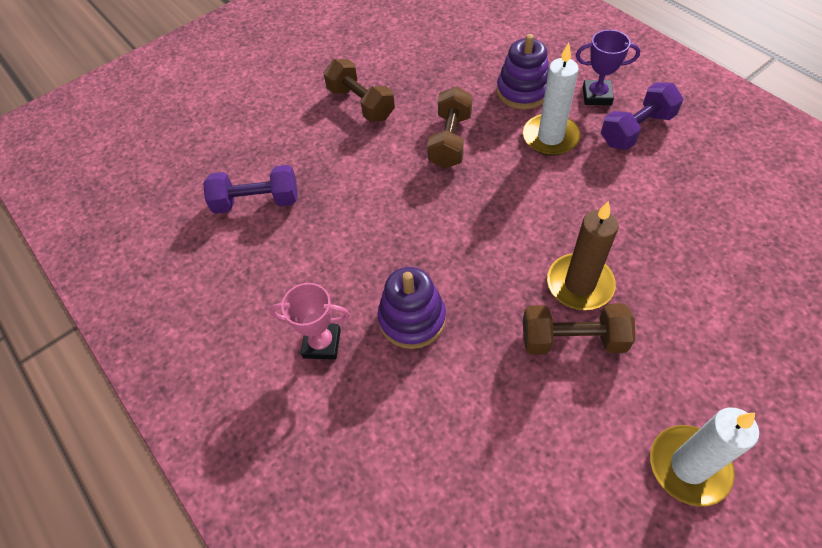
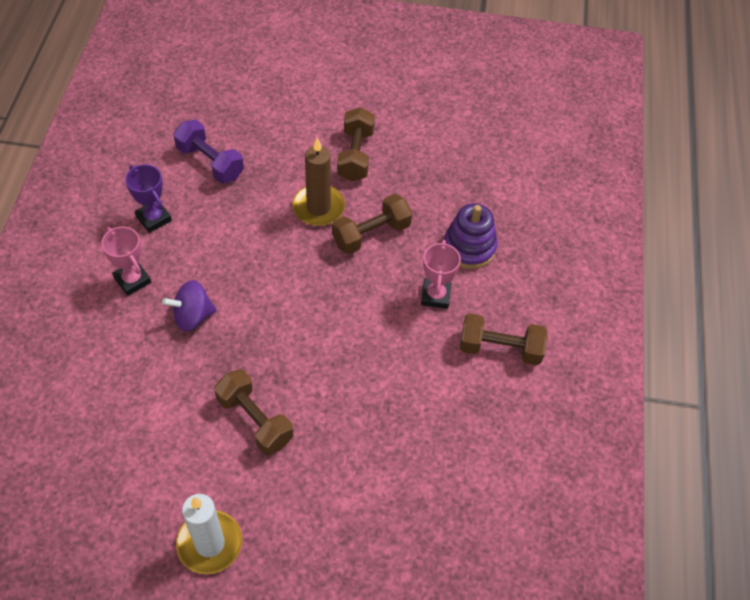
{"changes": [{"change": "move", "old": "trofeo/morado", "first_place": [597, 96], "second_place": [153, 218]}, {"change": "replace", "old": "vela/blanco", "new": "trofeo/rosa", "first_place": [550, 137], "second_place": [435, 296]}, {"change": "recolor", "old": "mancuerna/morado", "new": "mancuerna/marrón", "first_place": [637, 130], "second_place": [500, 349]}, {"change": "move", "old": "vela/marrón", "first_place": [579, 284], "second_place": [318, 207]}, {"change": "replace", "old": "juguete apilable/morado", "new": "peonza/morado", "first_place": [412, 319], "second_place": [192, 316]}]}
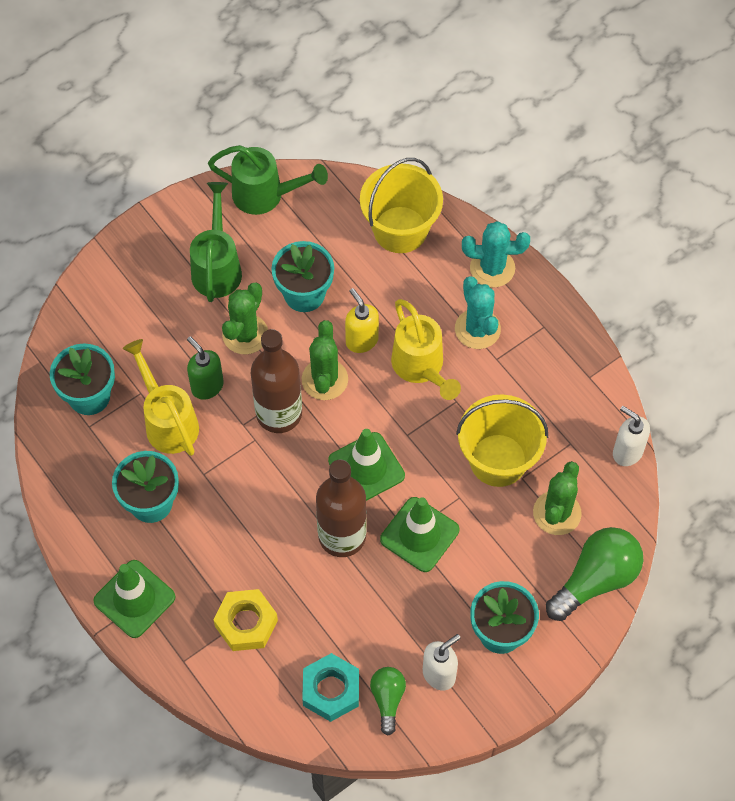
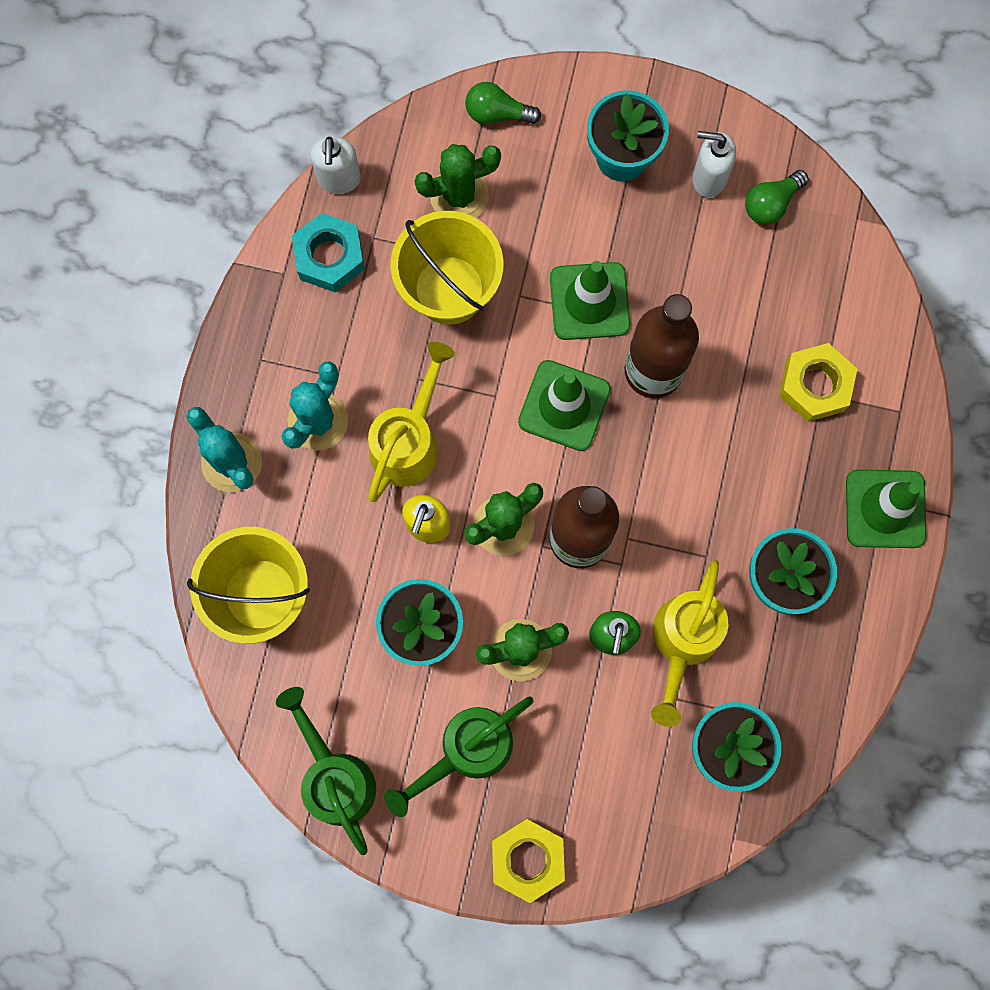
{"changes": [{"change": "resize", "old": "bombilla/verde", "first_place": [596, 579], "second_place": [497, 113], "factor": 0.56}, {"change": "move", "old": "tuerca/turquesa", "first_place": [331, 690], "second_place": [329, 257]}, {"change": "insert", "new": "tuerca/amarillo", "second_place": [527, 859]}]}
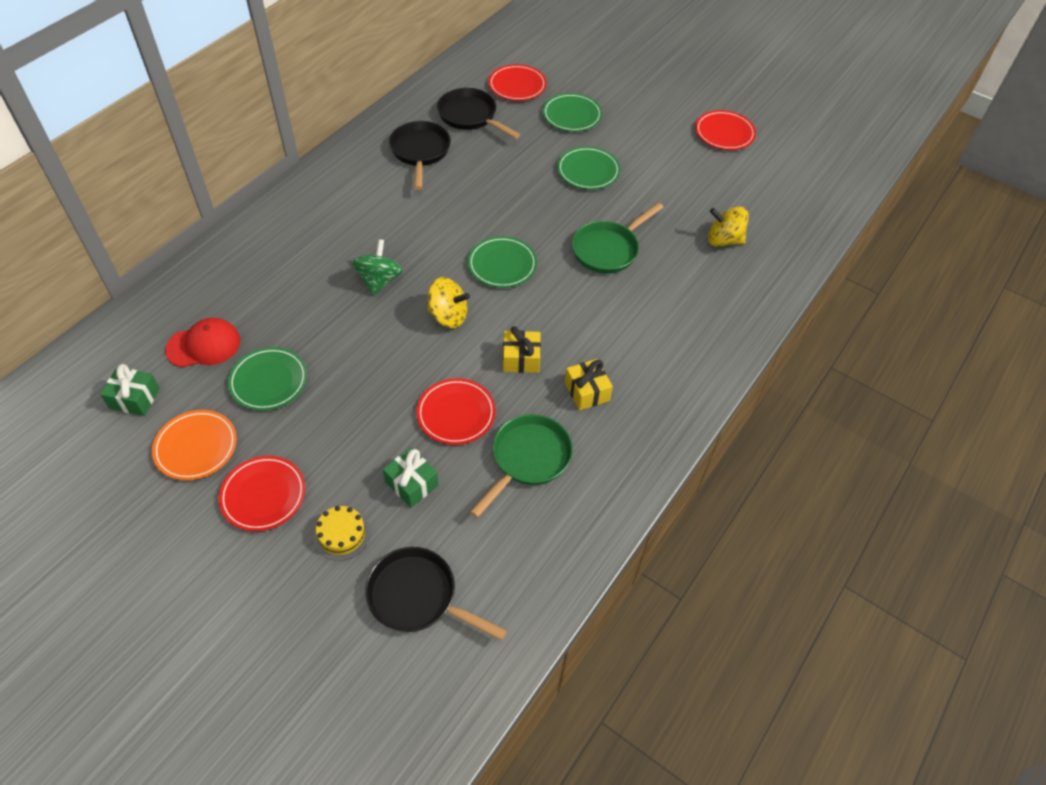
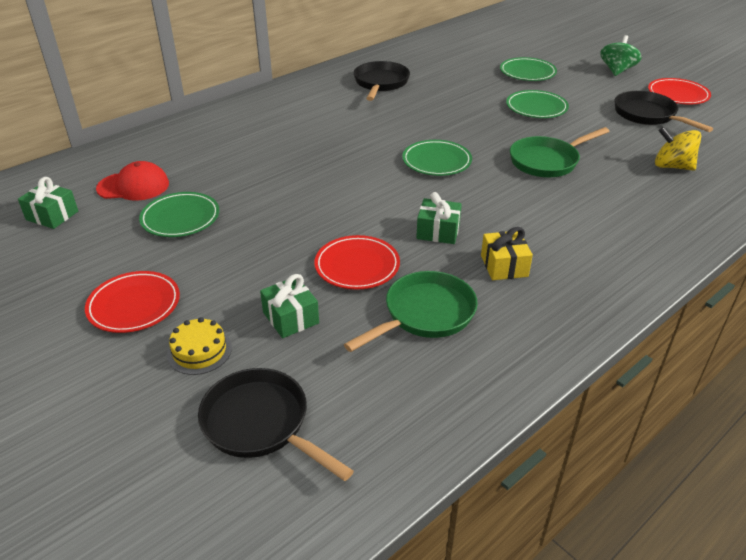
{"changes": [{"change": "delete", "old": "plato/rojo", "first_place": [517, 86]}, {"change": "move", "old": "sartén/negro", "first_place": [470, 116], "second_place": [647, 115]}, {"change": "move", "old": "peonza/verde", "first_place": [379, 280], "second_place": [617, 71]}, {"change": "delete", "old": "peonza/amarillo", "first_place": [448, 316]}, {"change": "recolor", "old": "regalo/amarillo", "new": "regalo/verde", "first_place": [521, 359], "second_place": [438, 231]}, {"change": "delete", "old": "plato/naranja", "first_place": [196, 447]}]}
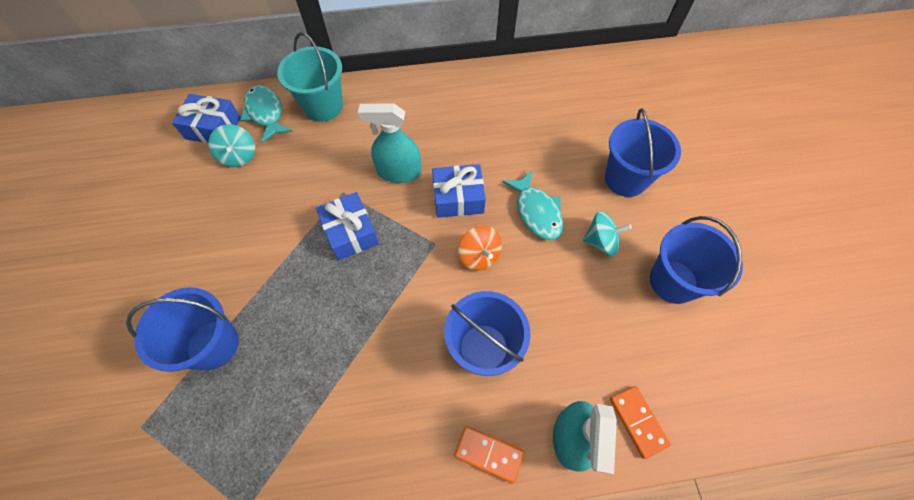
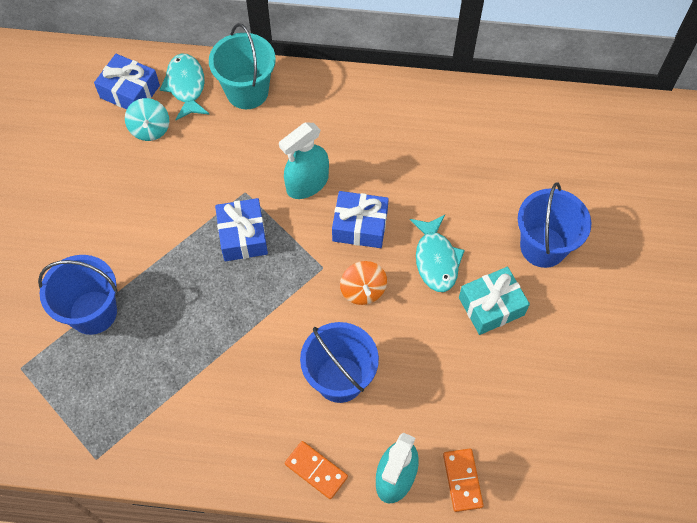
{"changes": [{"change": "rotate", "old": "pulverizador/turquesa", "first_place": [399, 172], "second_place": [307, 183], "degrees": -60}, {"change": "replace", "old": "peonza/turquesa", "new": "regalo/turquesa", "first_place": [601, 241], "second_place": [491, 306]}, {"change": "delete", "old": "balde/azul", "first_place": [673, 281]}]}
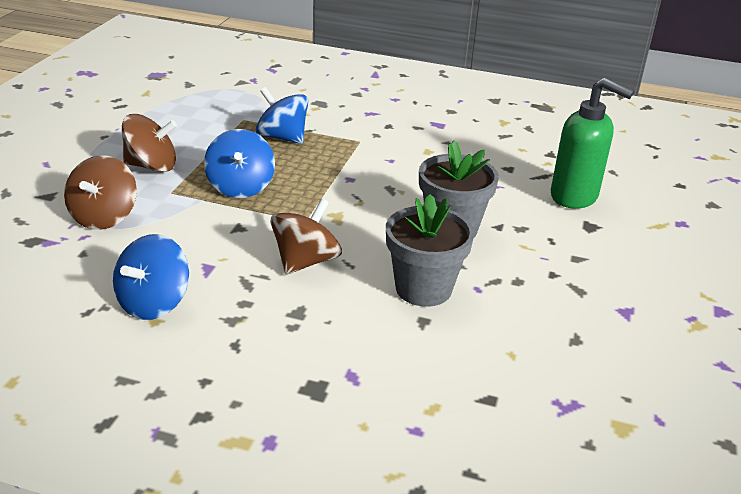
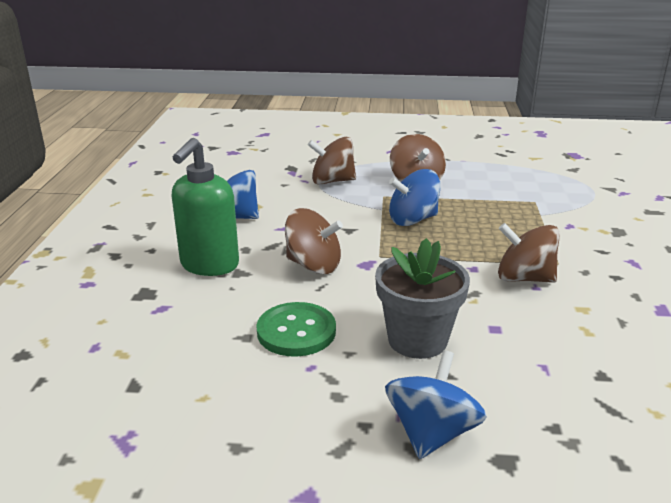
{"changes": [{"change": "move", "old": "dispensador de jabón/verde", "first_place": [574, 197], "second_place": [209, 265]}, {"change": "move", "old": "peonza/azul", "first_place": [282, 138], "second_place": [431, 433]}, {"change": "replace", "old": "maceta/gris", "new": "botón/verde", "first_place": [423, 289], "second_place": [296, 331]}, {"change": "insert", "new": "peonza/marrón", "second_place": [524, 278]}]}
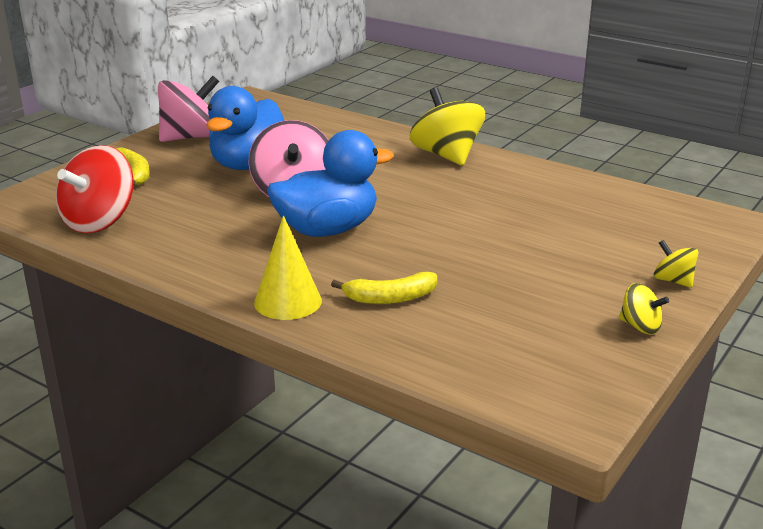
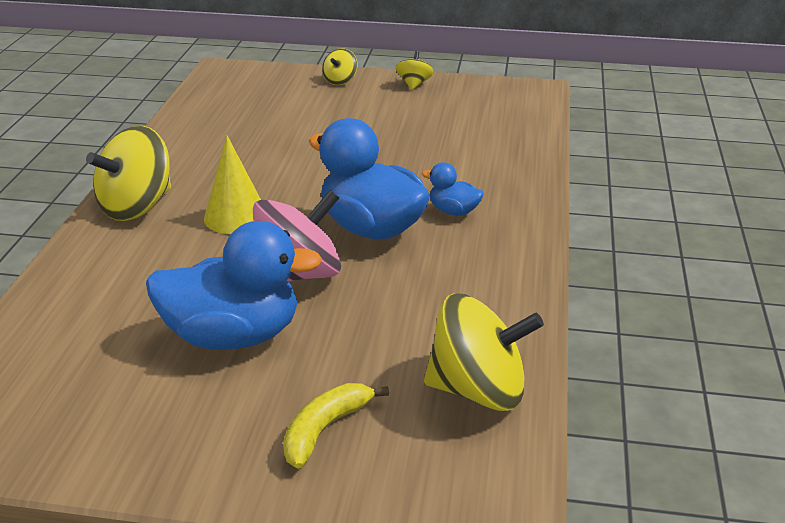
{"changes": [{"change": "delete", "old": "peonza/rosa", "first_place": [191, 137]}, {"change": "recolor", "old": "peonza/rojo", "new": "peonza/amarillo", "first_place": [99, 221], "second_place": [478, 390]}, {"change": "move", "old": "cono/amarillo", "first_place": [288, 301], "second_place": [236, 216]}, {"change": "delete", "old": "plátano/amarillo", "first_place": [390, 298]}, {"change": "insert", "new": "pato/azul", "second_place": [453, 211]}]}
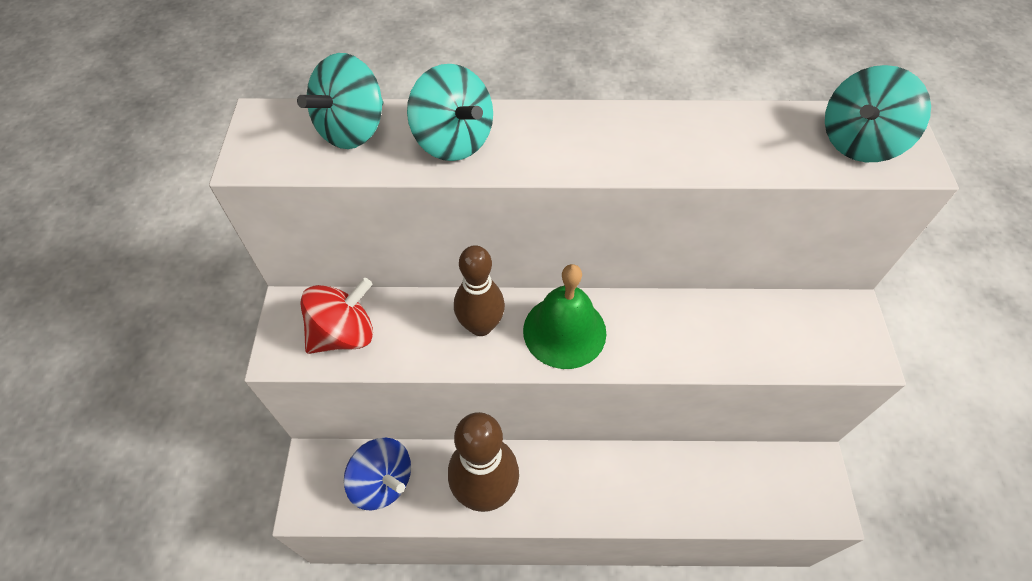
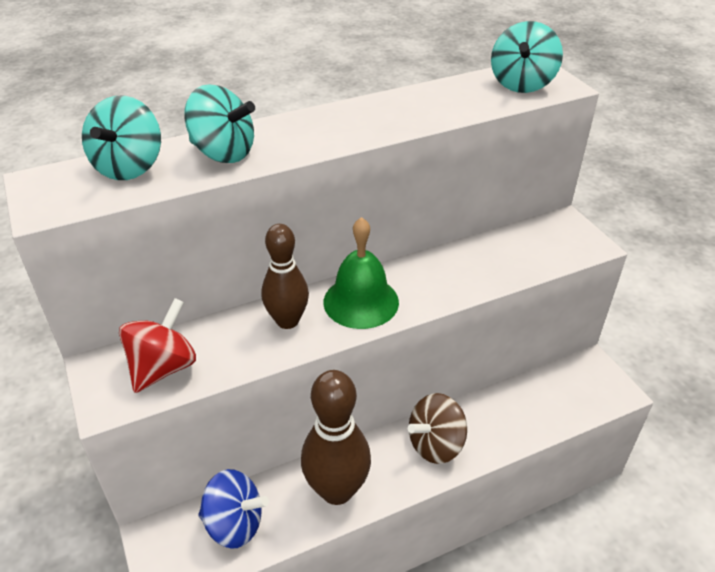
{"changes": [{"change": "insert", "new": "peonza/marrón", "second_place": [435, 444]}]}
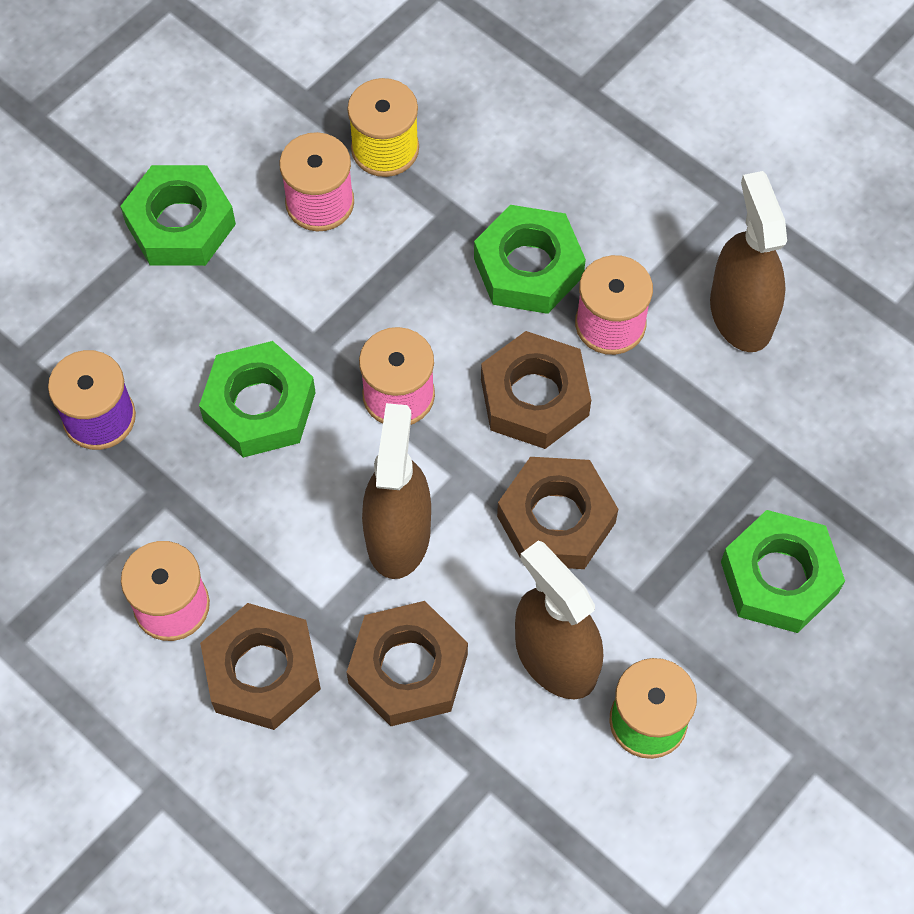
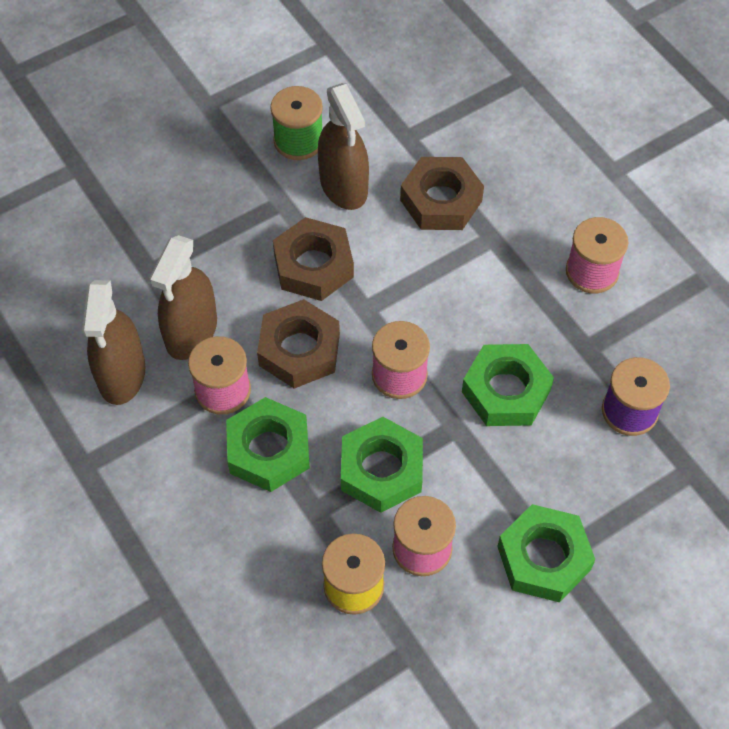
{"changes": [{"change": "move", "old": "pulverizador/marrón", "first_place": [398, 535], "second_place": [191, 332]}, {"change": "move", "old": "tuerca/verde", "first_place": [779, 577], "second_place": [381, 470]}, {"change": "delete", "old": "tuerca/marrón", "first_place": [262, 672]}]}
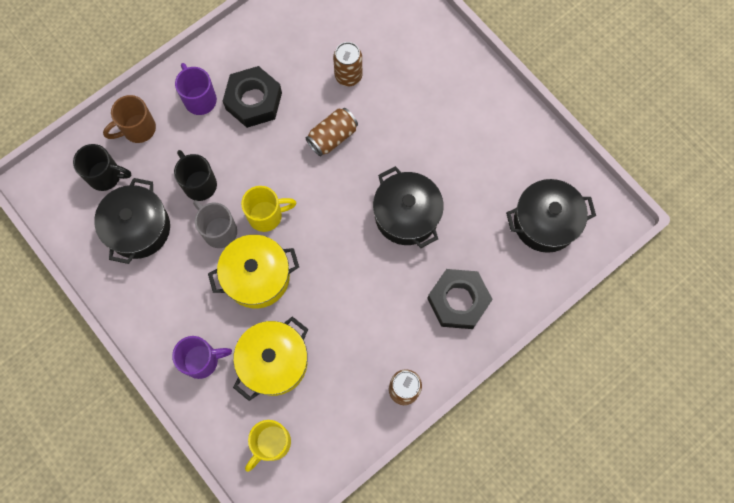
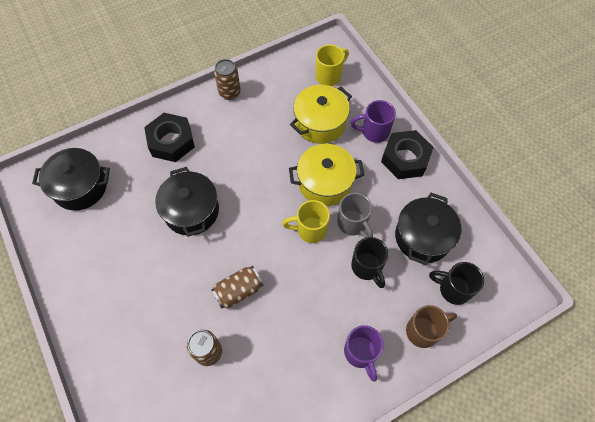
{"changes": [{"change": "move", "old": "tuerca/negro", "first_place": [254, 101], "second_place": [405, 159]}]}
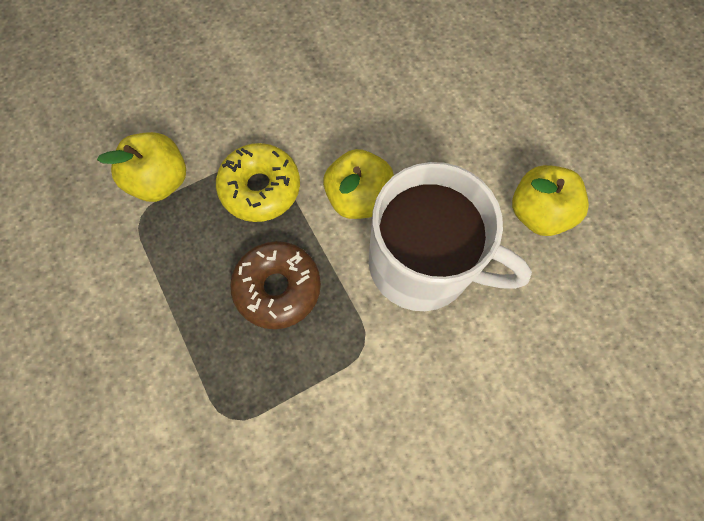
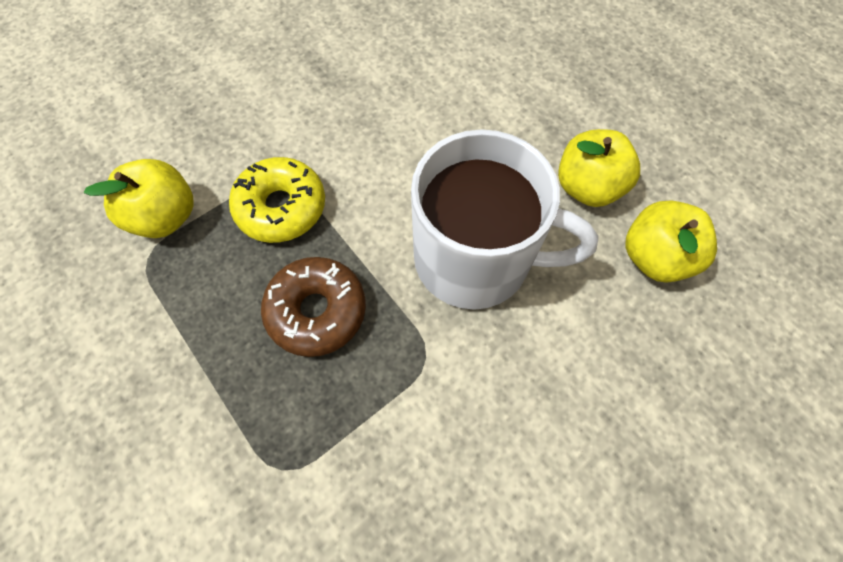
{"changes": [{"change": "move", "old": "manzana/amarillo", "first_place": [358, 198], "second_place": [654, 257]}]}
